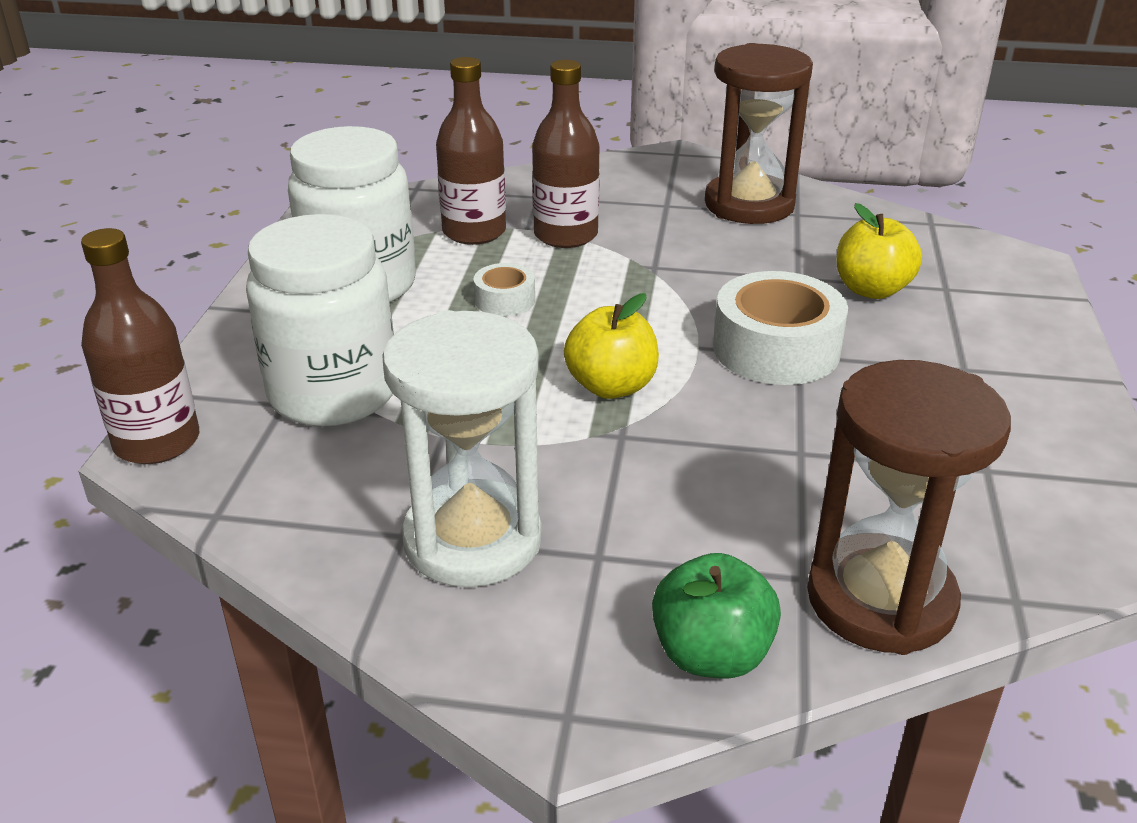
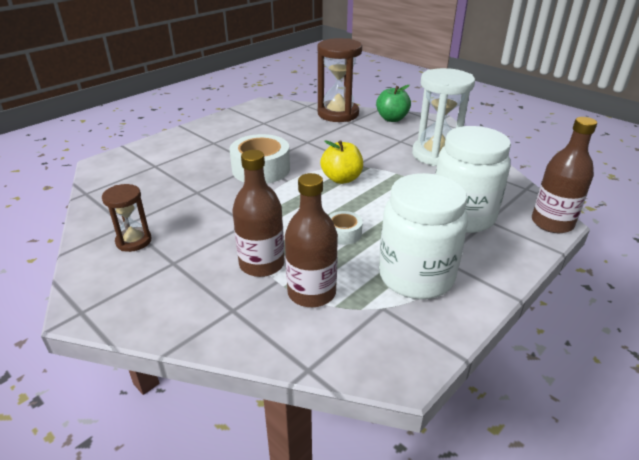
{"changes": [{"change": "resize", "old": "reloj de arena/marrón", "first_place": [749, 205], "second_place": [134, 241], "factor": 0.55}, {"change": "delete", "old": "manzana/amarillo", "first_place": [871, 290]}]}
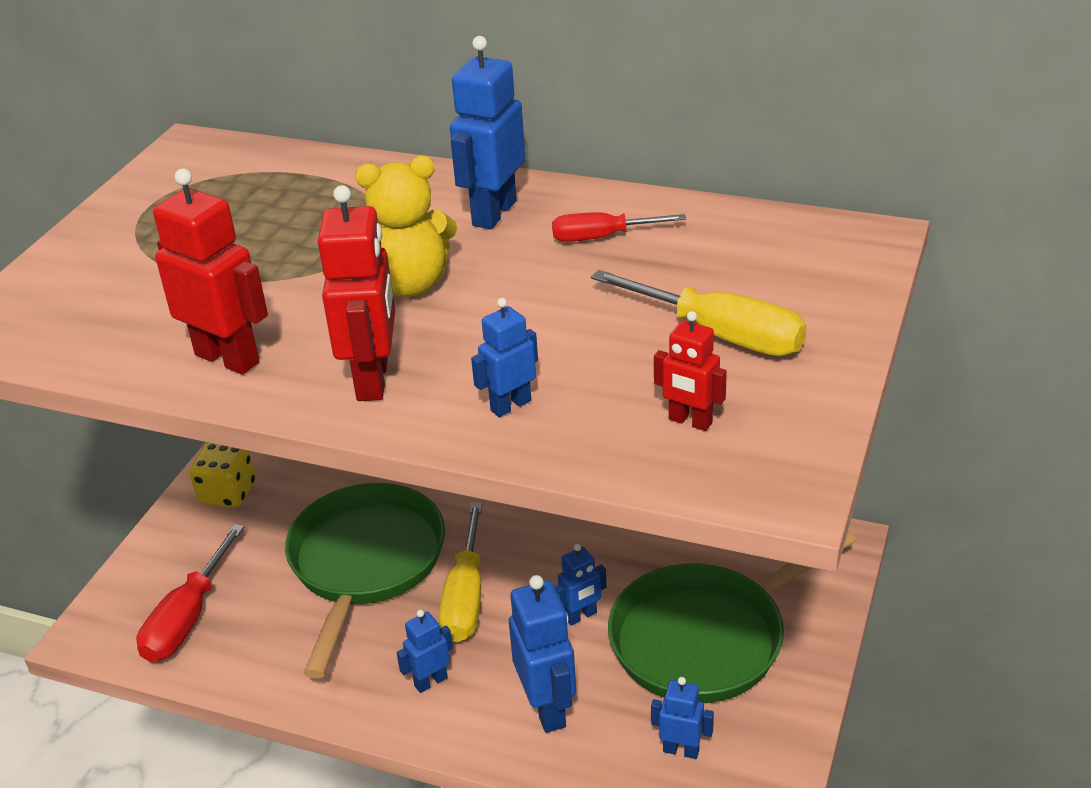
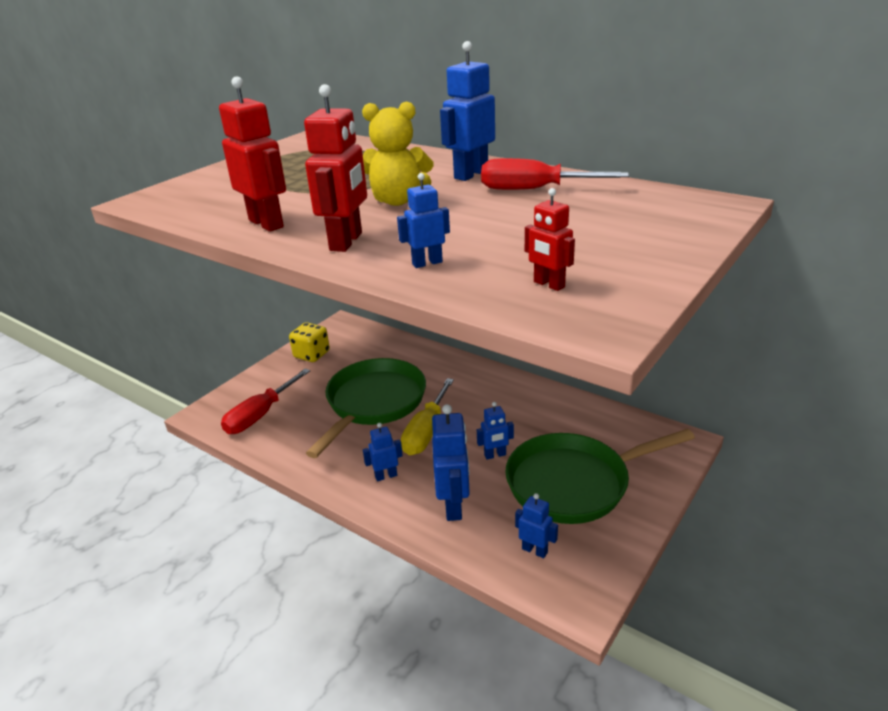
{"changes": [{"change": "resize", "old": "destornillador/rojo", "first_place": [602, 237], "second_place": [535, 190], "factor": 1.58}, {"change": "delete", "old": "destornillador/amarillo", "first_place": [719, 334]}]}
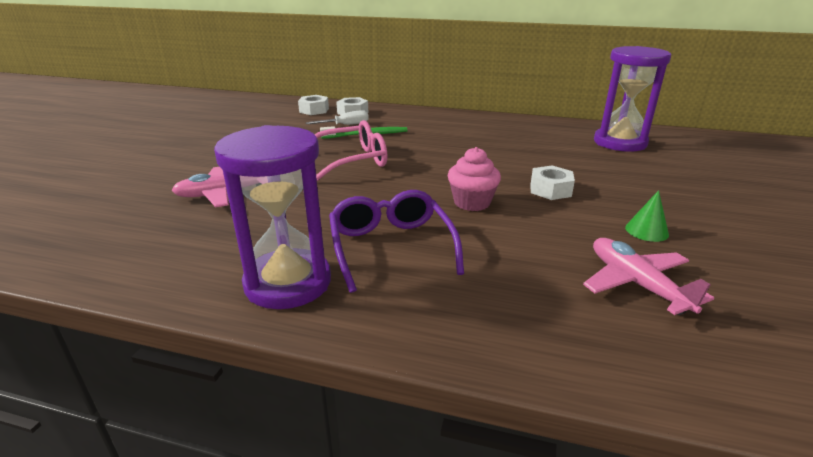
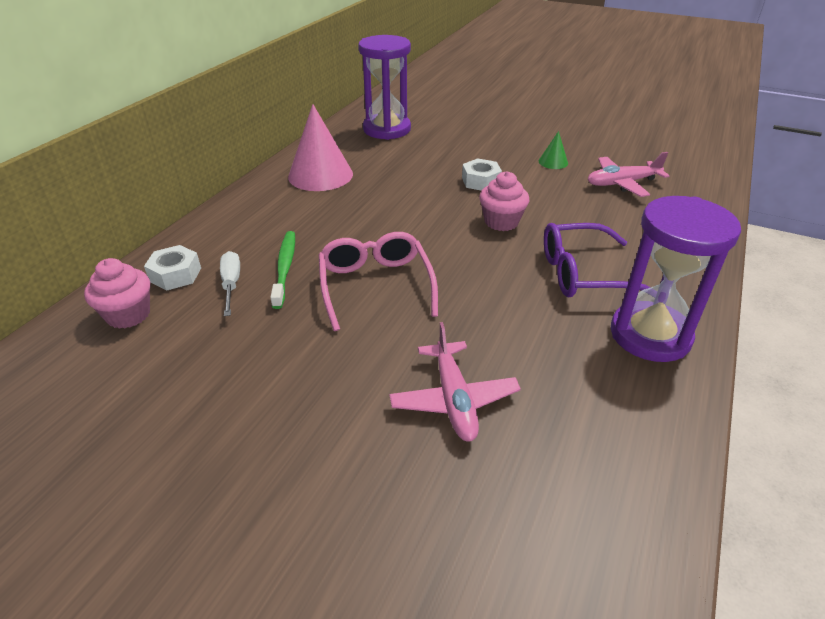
{"changes": [{"change": "replace", "old": "tuerca/blanco", "new": "magdalena/rosa", "first_place": [314, 110], "second_place": [128, 315]}, {"change": "insert", "new": "cono/rosa", "second_place": [320, 175]}]}
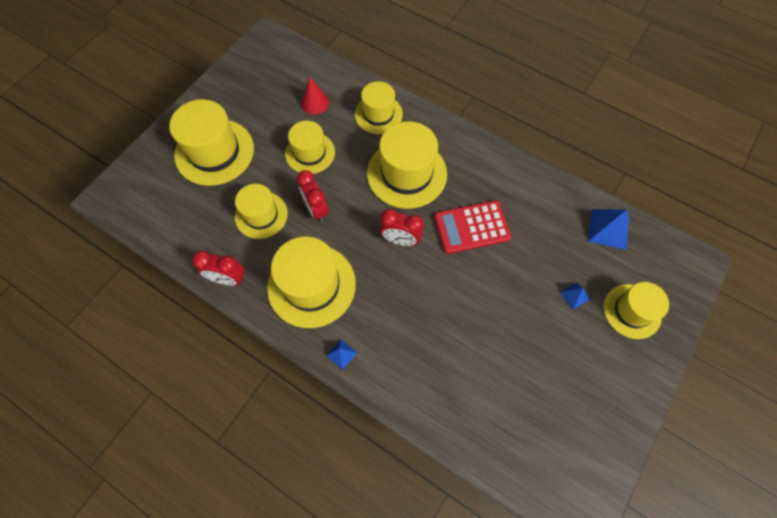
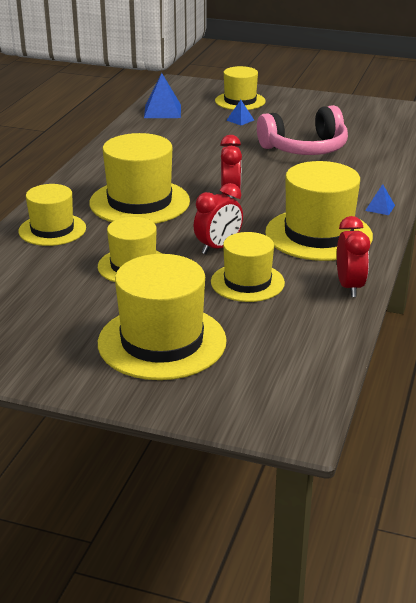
{"changes": [{"change": "delete", "old": "cono/rojo", "first_place": [315, 103]}, {"change": "delete", "old": "calculadora/rojo", "first_place": [471, 227]}, {"change": "insert", "new": "auriculares/rosa", "second_place": [305, 148]}]}
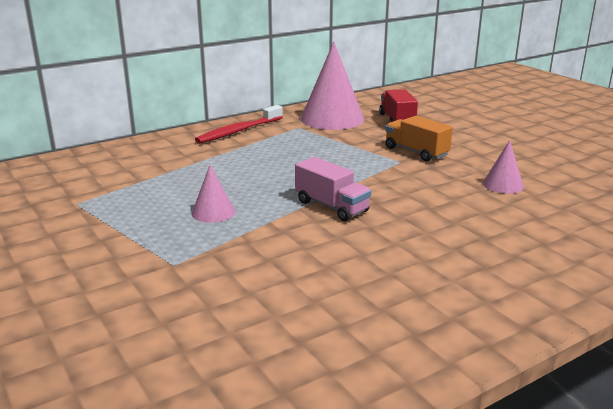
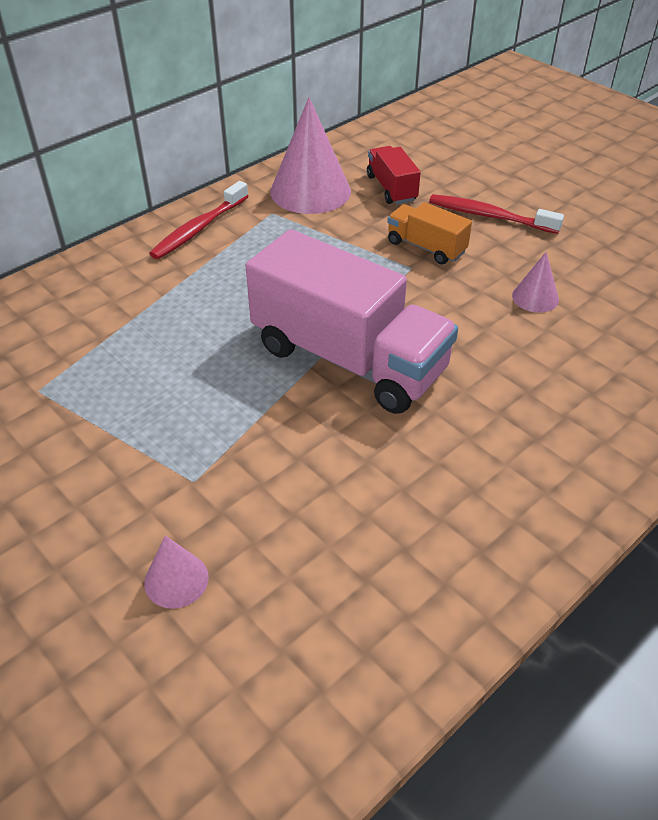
{"changes": [{"change": "resize", "old": "camión/rosa", "first_place": [331, 206], "second_place": [349, 359], "factor": 2.13}, {"change": "move", "old": "cono/rosa", "first_place": [213, 212], "second_place": [176, 580]}, {"change": "insert", "new": "cepillo de dientes/rojo", "second_place": [489, 216]}]}
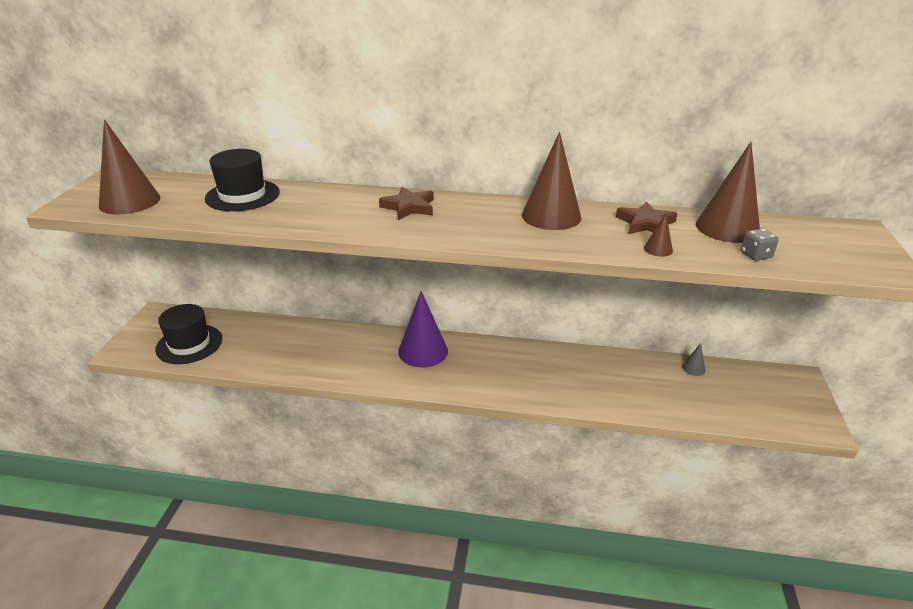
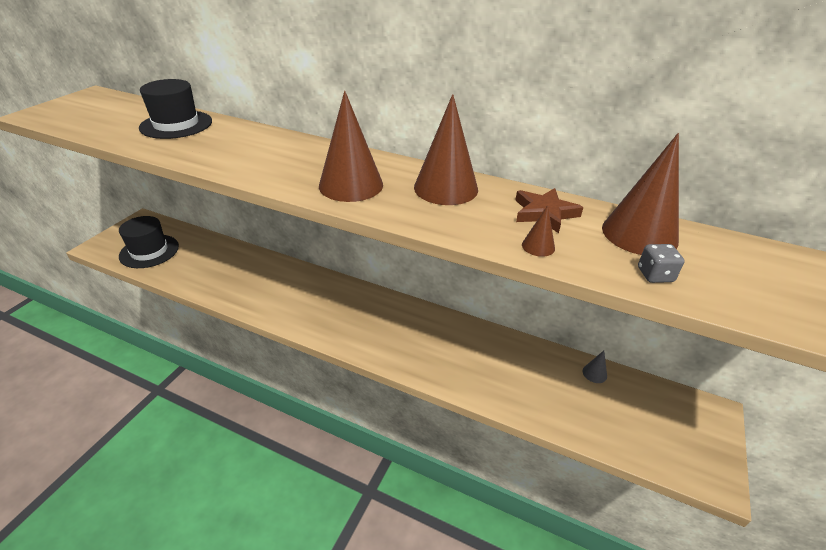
{"changes": [{"change": "move", "old": "cono/marrón", "first_place": [129, 201], "second_place": [351, 185]}, {"change": "delete", "old": "estrella/marrón", "first_place": [409, 207]}, {"change": "delete", "old": "cono/morado", "first_place": [423, 351]}]}
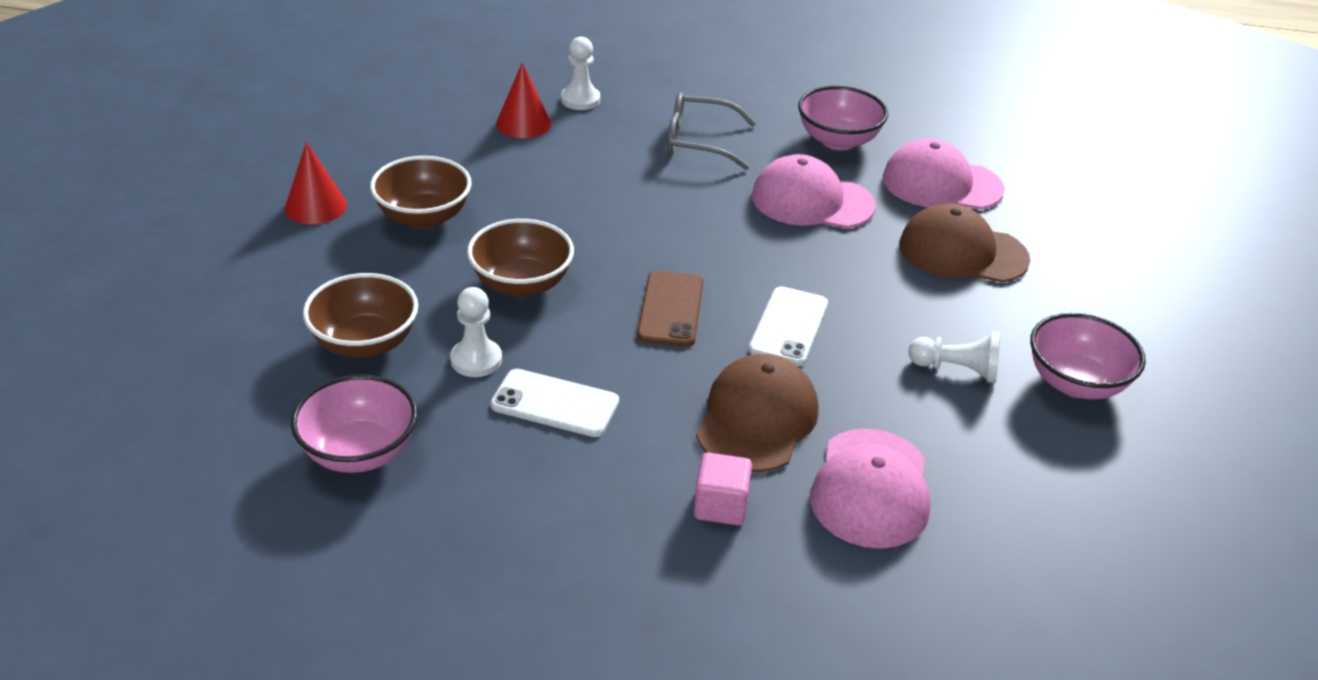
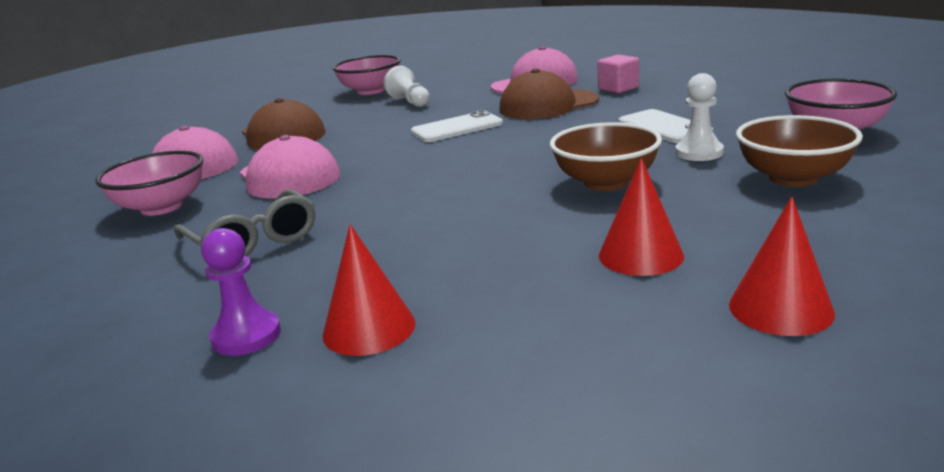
{"changes": [{"change": "recolor", "old": "peón/blanco", "new": "peón/morado", "first_place": [580, 100], "second_place": [246, 336]}, {"change": "replace", "old": "cuenco/marrón", "new": "cono/rojo", "first_place": [423, 217], "second_place": [640, 255]}, {"change": "delete", "old": "móvil/marrón", "first_place": [671, 309]}]}
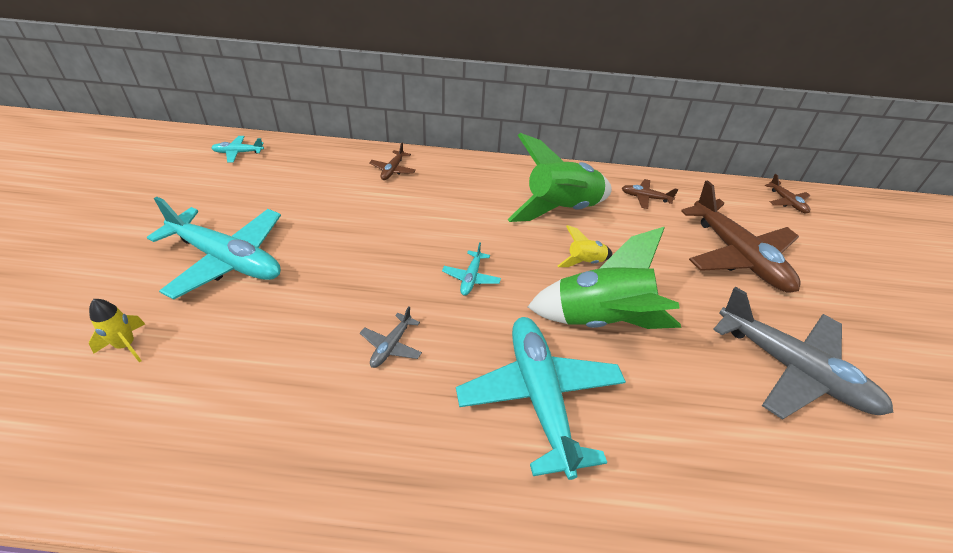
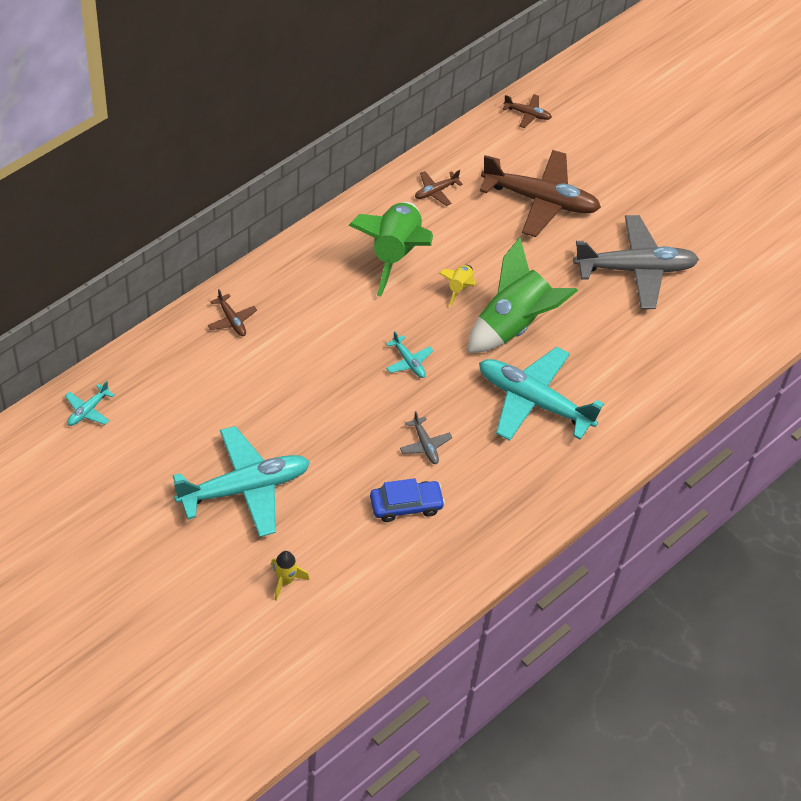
{"changes": [{"change": "insert", "new": "coche/azul", "second_place": [406, 505]}]}
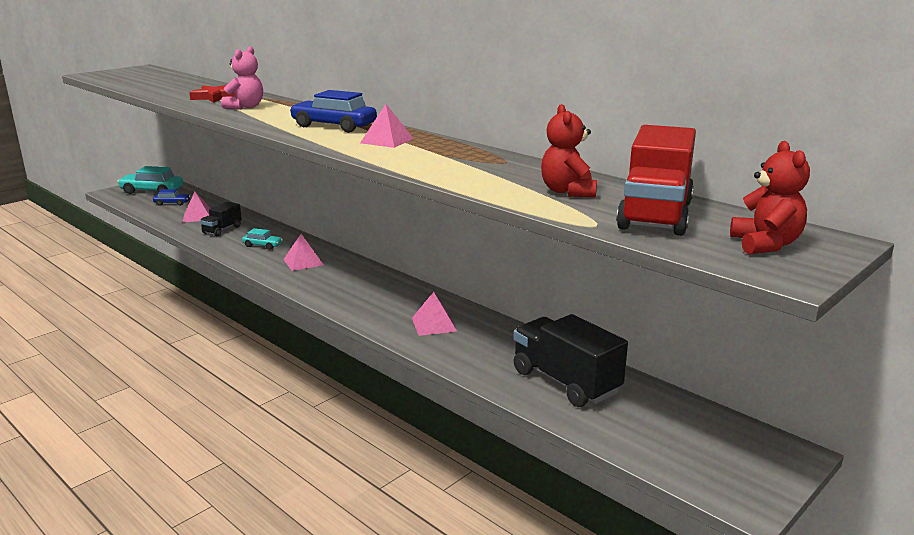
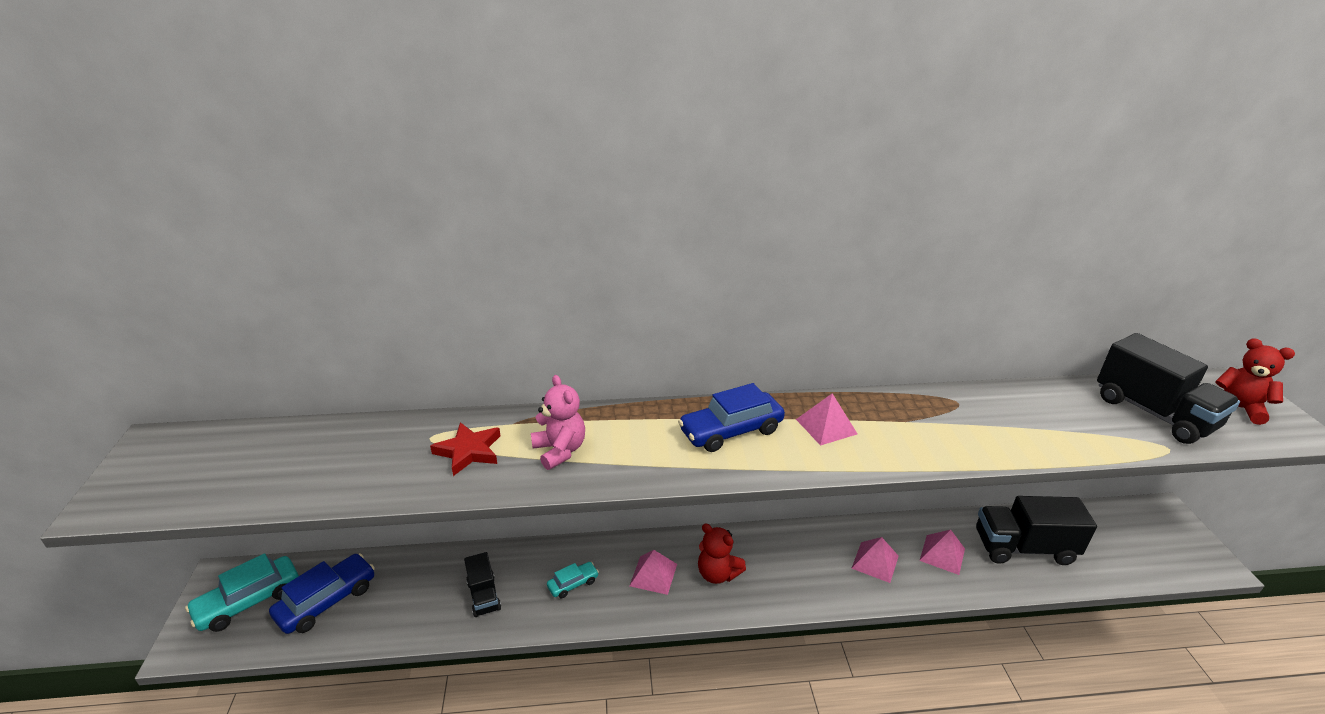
{"changes": [{"change": "move", "old": "osito/rojo", "first_place": [568, 192], "second_place": [717, 574]}, {"change": "recolor", "old": "camión/rojo", "new": "camión/negro", "first_place": [655, 215], "second_place": [1153, 413]}, {"change": "resize", "old": "coche/azul", "first_place": [172, 203], "second_place": [327, 601], "factor": 1.83}, {"change": "move", "old": "pirámide/rosa", "first_place": [198, 216], "second_place": [942, 554]}]}
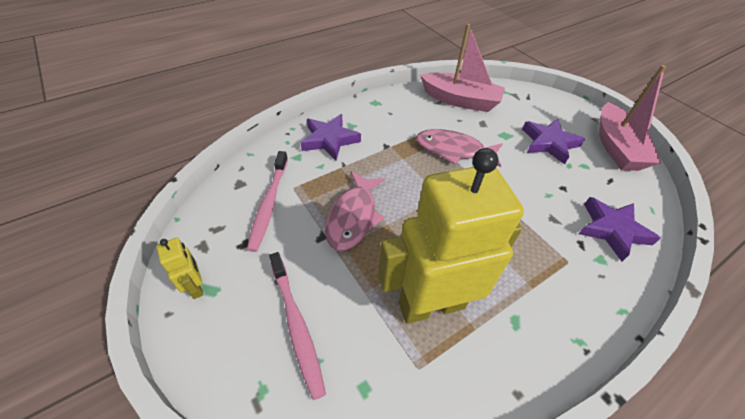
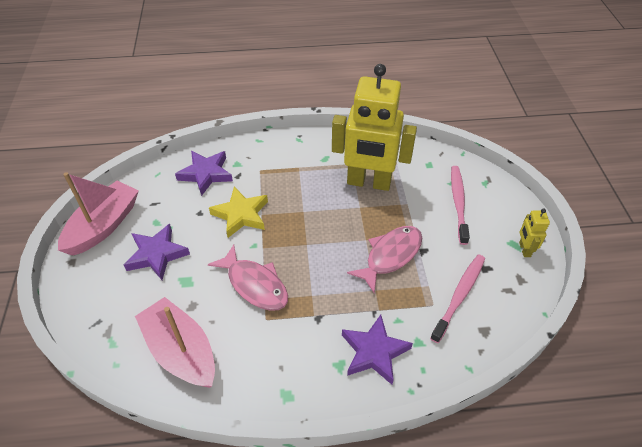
{"changes": [{"change": "insert", "new": "estrella/amarillo", "second_place": [241, 215]}]}
